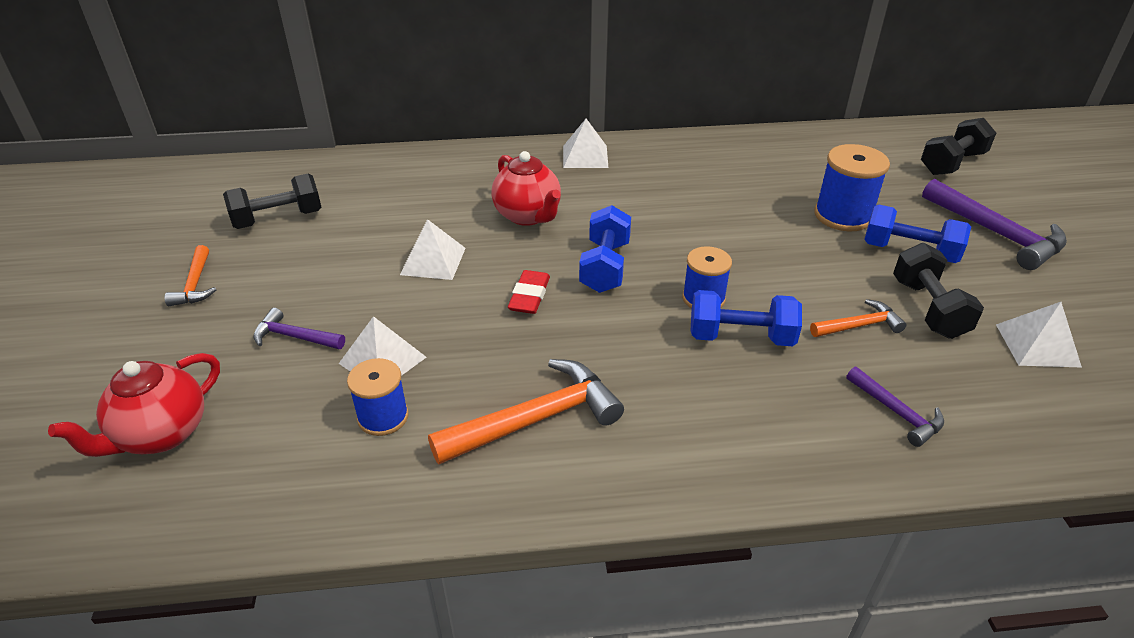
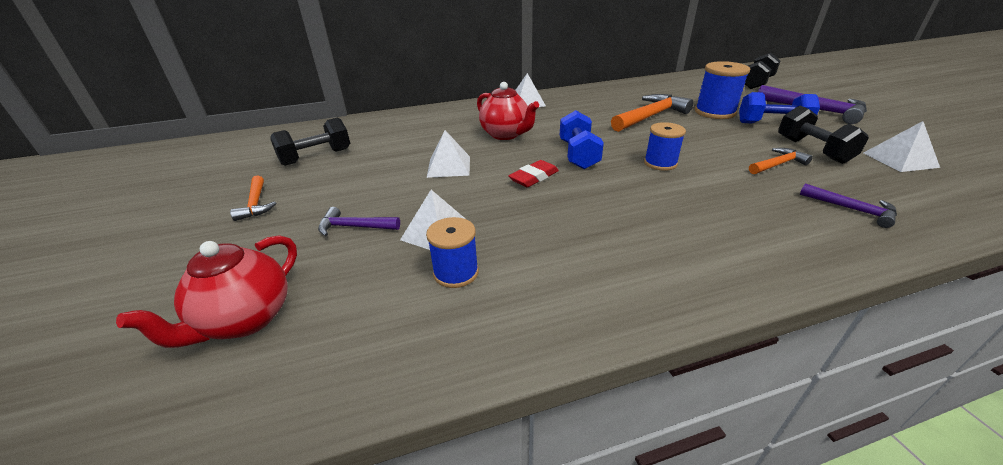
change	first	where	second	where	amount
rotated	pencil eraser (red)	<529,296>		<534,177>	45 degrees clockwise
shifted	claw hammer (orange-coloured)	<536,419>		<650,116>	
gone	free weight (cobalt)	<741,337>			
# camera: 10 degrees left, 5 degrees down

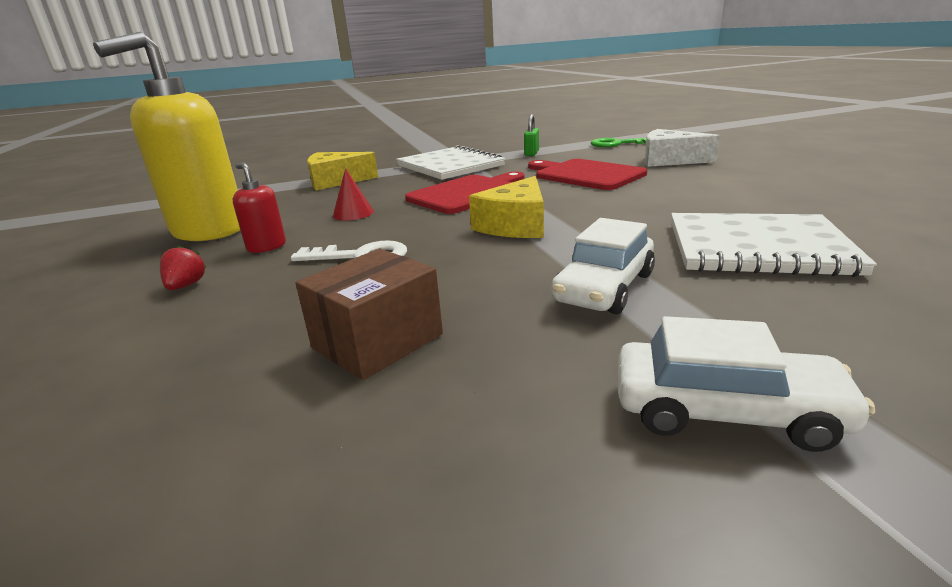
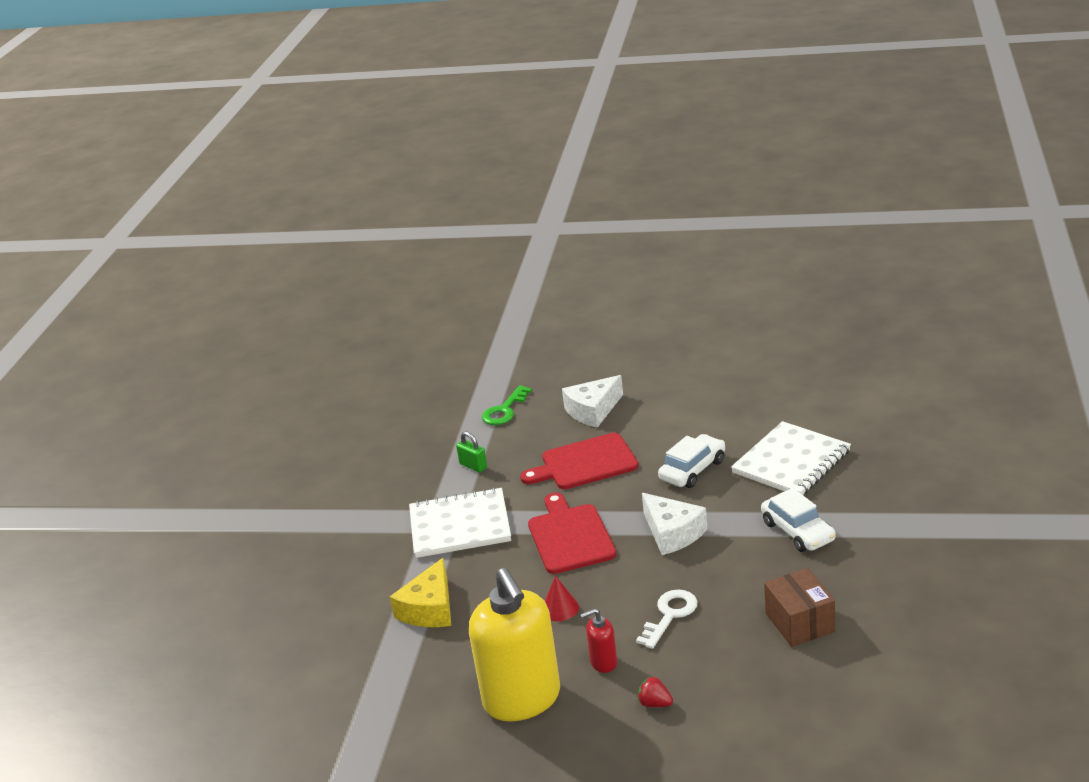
change	first	where	second	where	amount
repainted	cheese wedge (bright yellow)	<515,225>	cheese wedge (white)	<672,533>	
shifted	toy car (white)	<725,411>		<692,470>	
# camera: 60 degrees left, 5 degrees up

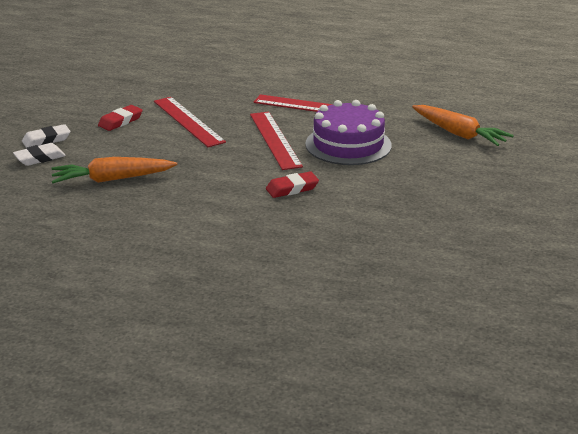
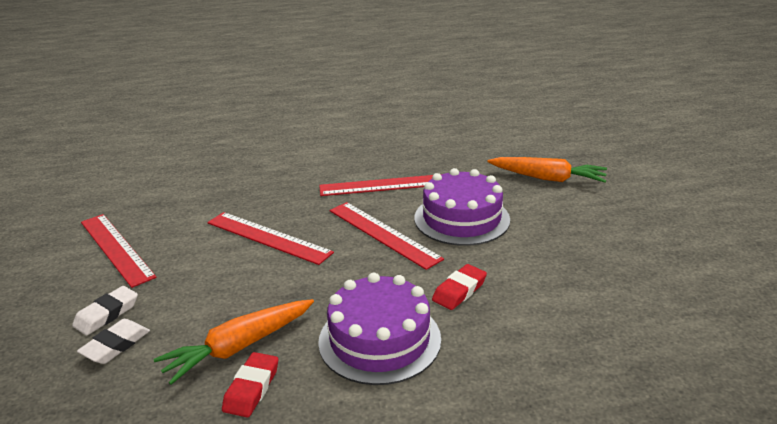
change	first	where	second	where	amount
new			straightedge (red)	<116,248>	
shifted	pencil eraser (red)	<120,121>		<252,388>	
new			layer cake (royal purple)	<379,339>	
# camera: 25 degrees left, 0 degrees up

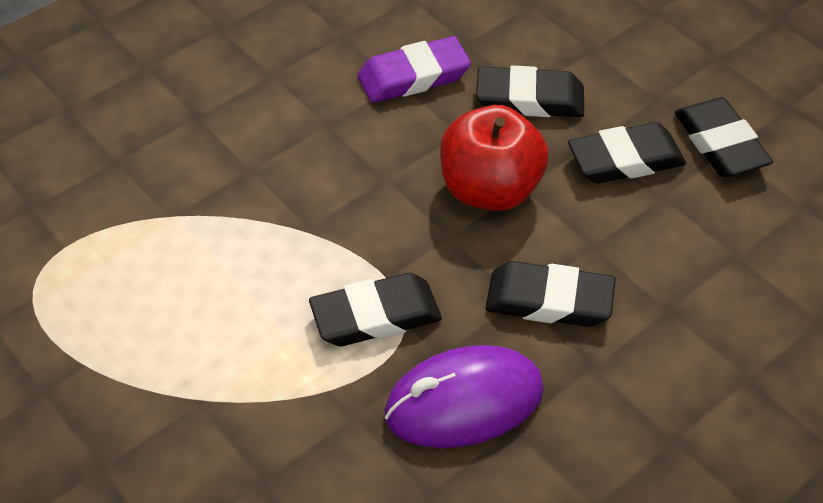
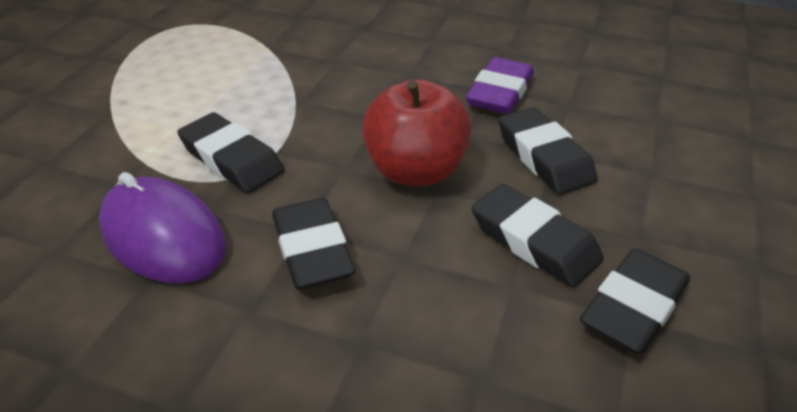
change	first	where	second	where	amount
rotated	pencil eraser (royal purple)	<413,76>		<500,92>	75 degrees clockwise
# camera: 60 degrees right, 10 degrees down

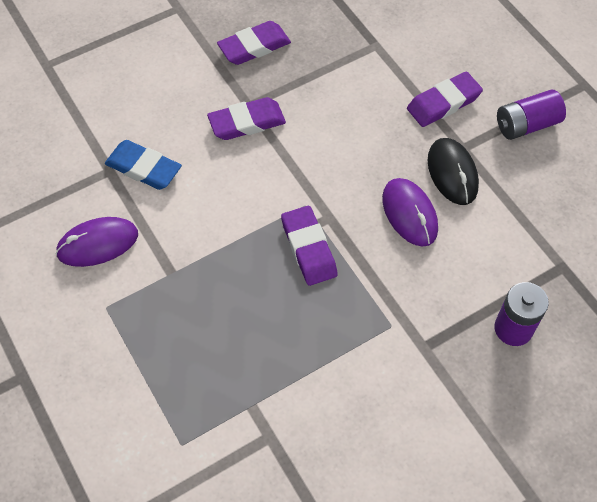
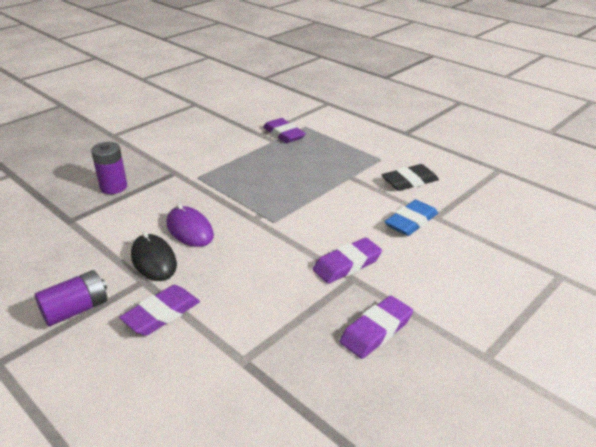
change	first	where	second	where	amount
shifted	pencil eraser (royal purple)	<309,248>		<284,134>	
swapped	mouse (royal purple)	<98,244>	pencil eraser (ebony)	<409,181>	
rotated	pencil eraser (cobalt)	<143,168>		<411,221>	60 degrees counterclockwise
# camera: 165 degrees right, 25 degrees down

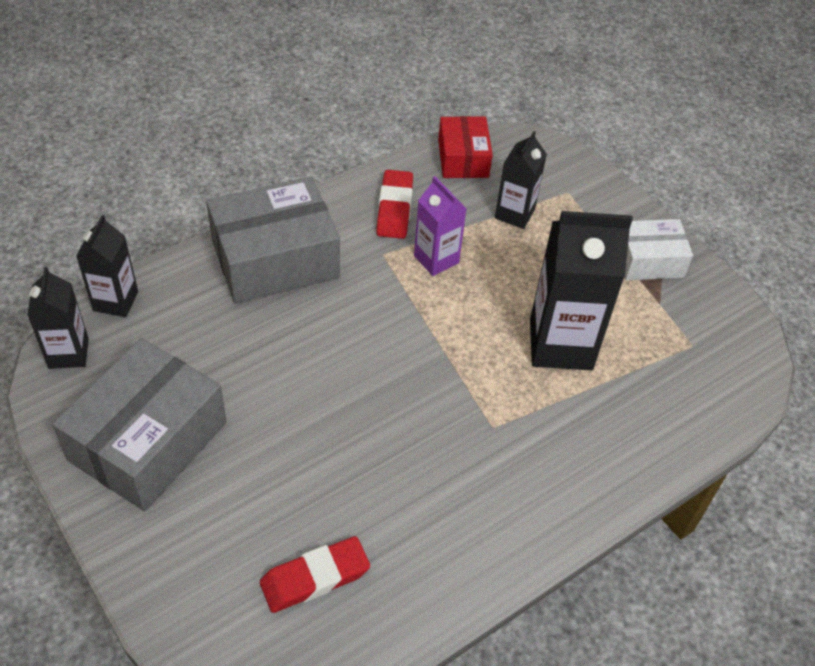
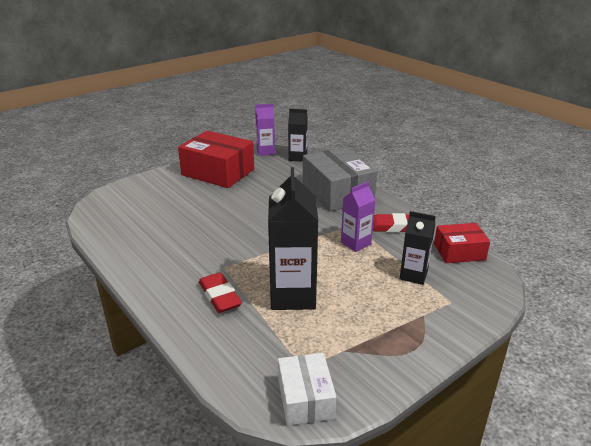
change	first	where	second	where	amount
repainted	box (ash-grey)	<148,441>	box (red)	<218,172>	
shifted	pencil eraser (red)	<315,578>		<219,296>	
repainted	carton (ebony)	<68,353>	carton (royal purple)	<265,151>	
shifted	box (white)	<648,260>		<305,398>	
# camera: 90 degrees right, 20 degrees down

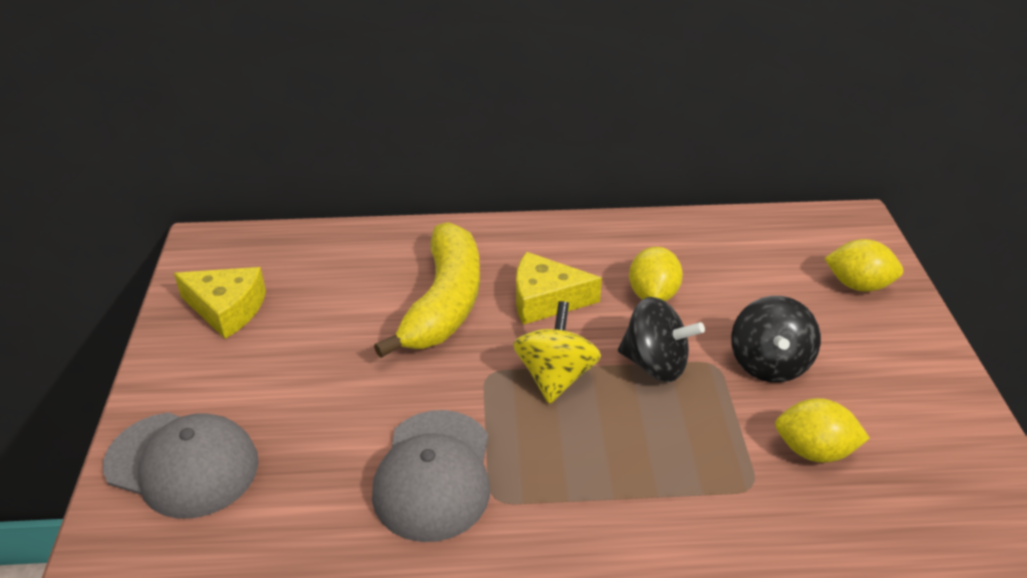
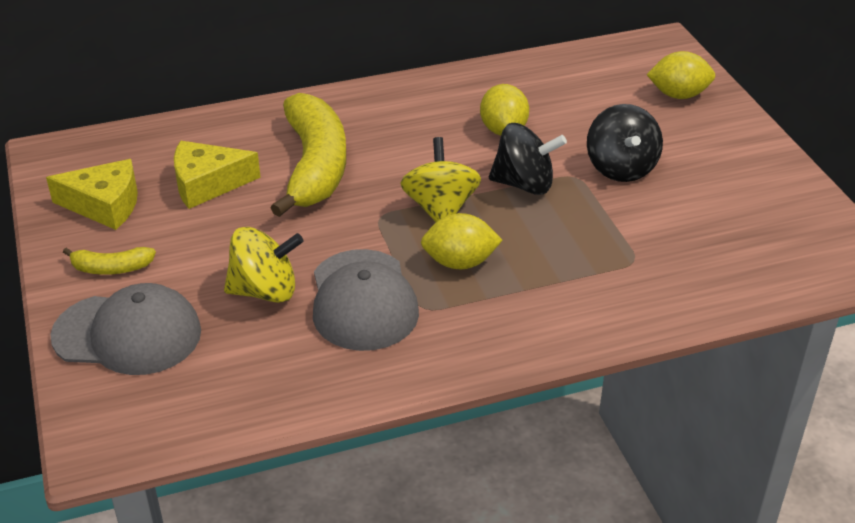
change	first	where	second	where	amount
new			banana fruit (bright yellow)	<111,268>	
shifted	cheese wedge (bright yellow)	<545,300>		<207,184>	
new			toy top (bright yellow)	<265,291>	
shifted	citrus fruit (bright yellow)	<814,450>		<460,262>	
# camera: 15 degrees left, 0 degrees up

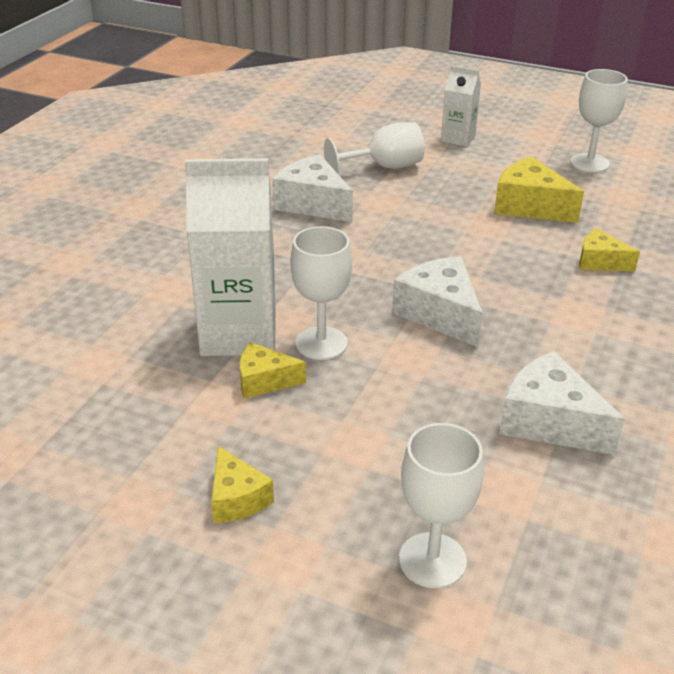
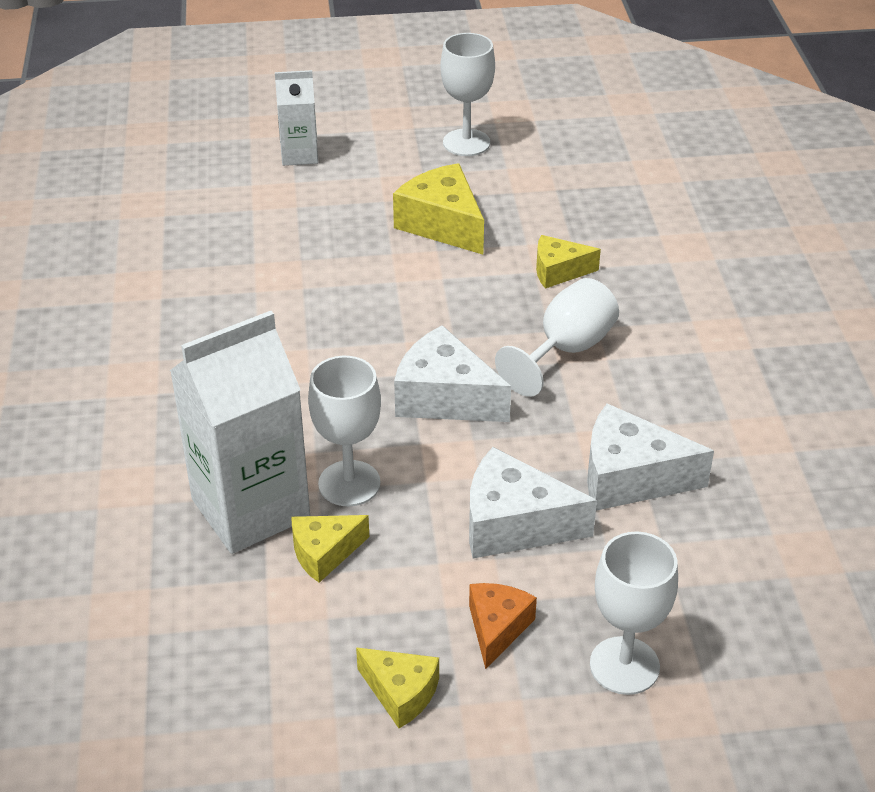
change	first	where	second	where	amount
rotated	cheese wedge (bright yellow)	<529,206>		<442,224>	45 degrees clockwise
shifted	cheese wedge (white)	<312,204>		<514,524>	
new			cheese wedge (orange-coloured)	<497,628>	
shifted	wine glass (white)	<384,167>		<566,350>	
# camera: 30 degrees left, 5 degrees up

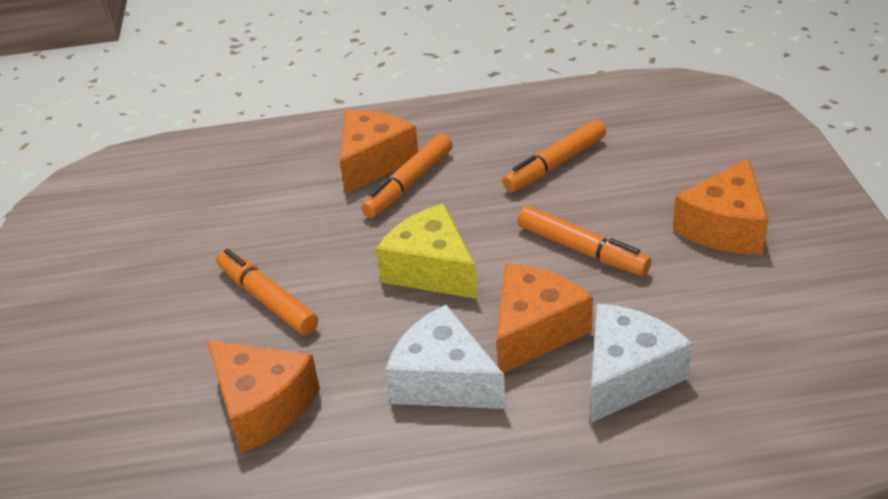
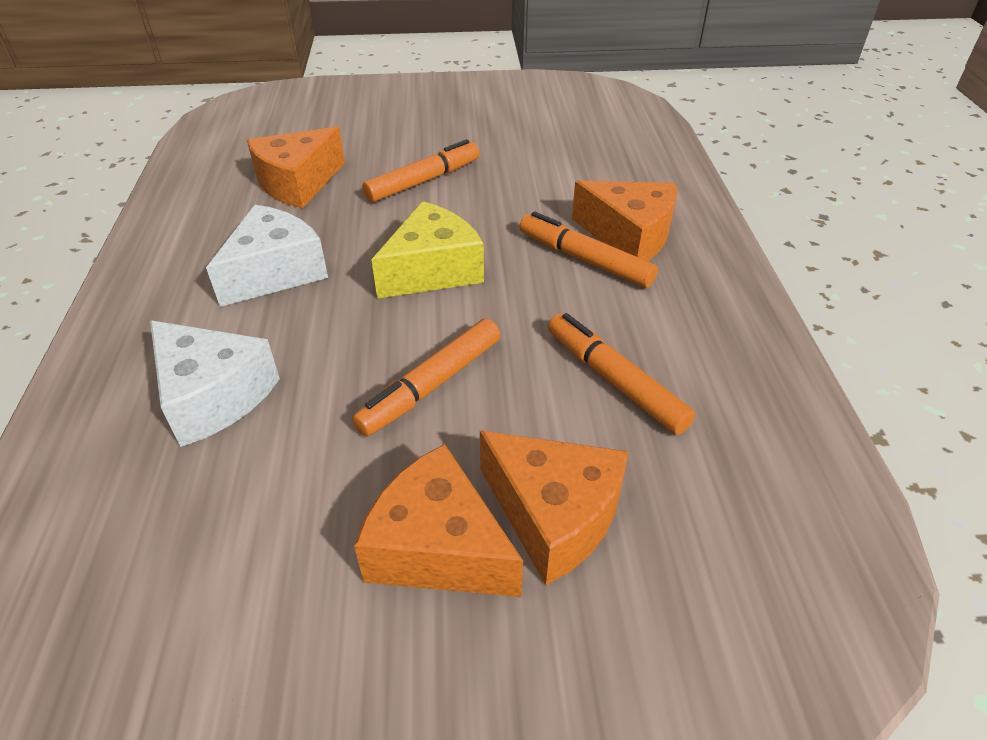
change	first	where	second	where	amount
shifted	cheese wedge (orange-coloured)	<535,330>		<554,516>	
# camera: 90 degrees right, 5 degrees up

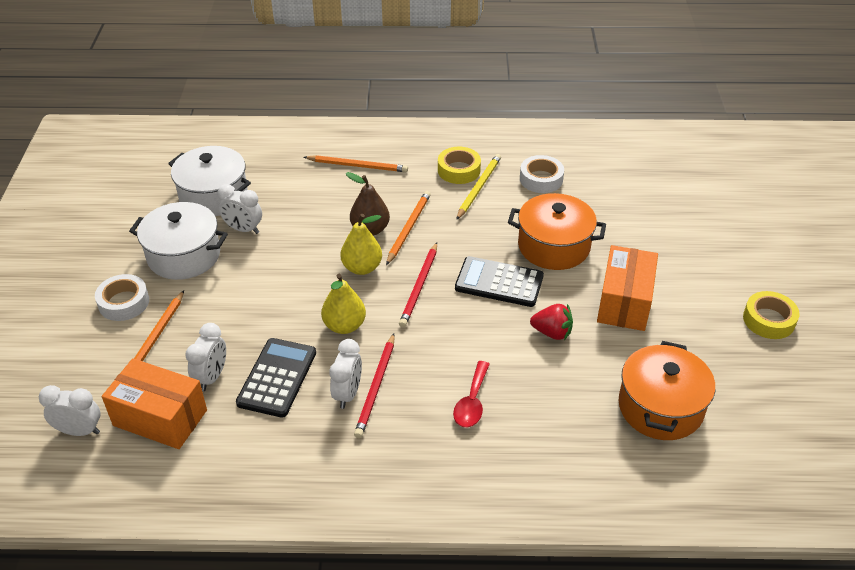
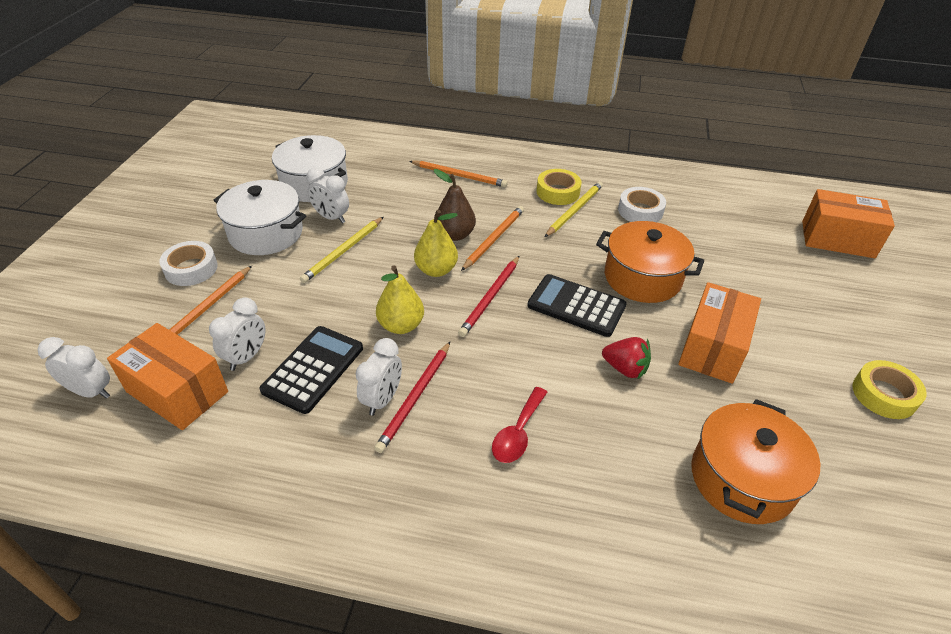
change	first	where	second	where	amount
new			pencil (bright yellow)	<343,251>	
new			box (orange-coloured)	<837,239>	
# camera: 10 degrees right, 0 degrees up

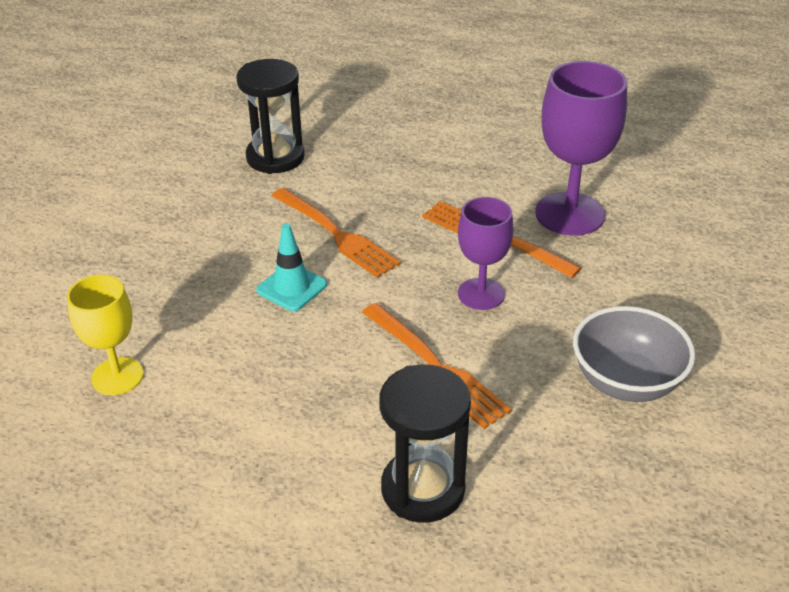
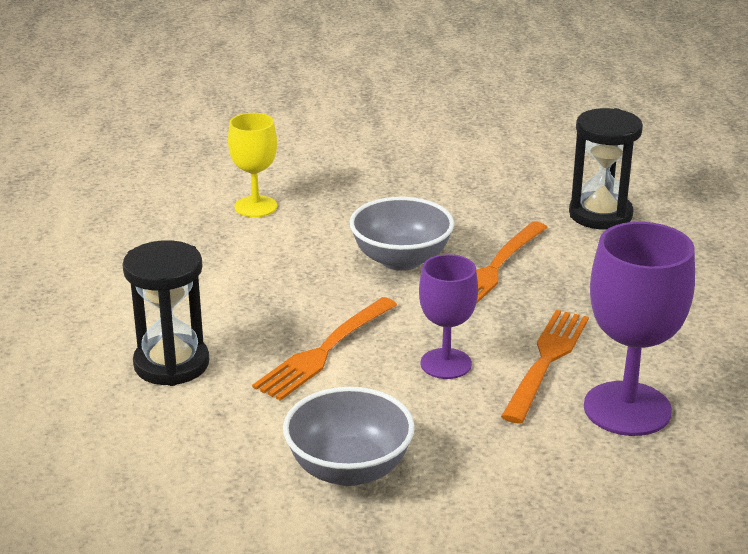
change	first	where	second	where	amount
swapped	safety cone (teal)	<292,287>	serving bowl (ash-grey)	<401,260>	
# camera: 75 degrees right, 10 degrees down

